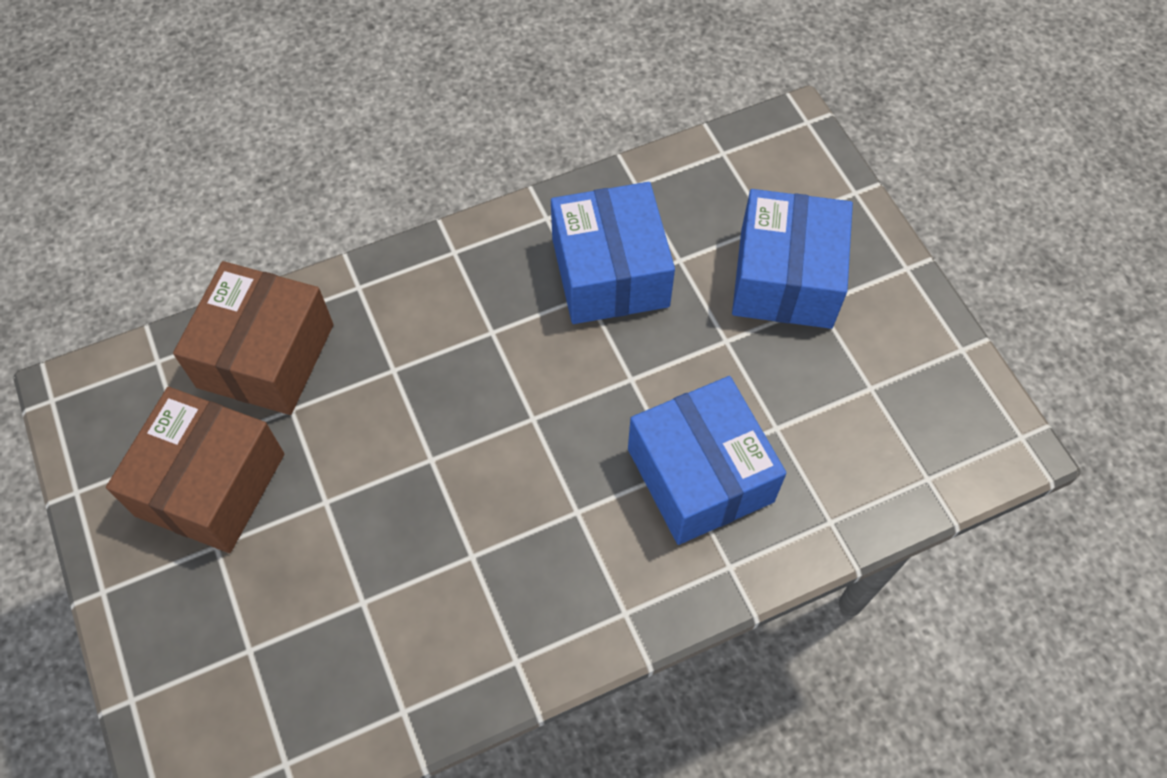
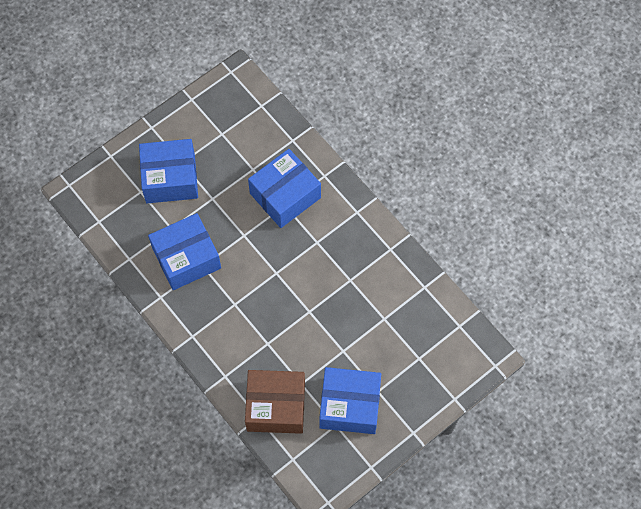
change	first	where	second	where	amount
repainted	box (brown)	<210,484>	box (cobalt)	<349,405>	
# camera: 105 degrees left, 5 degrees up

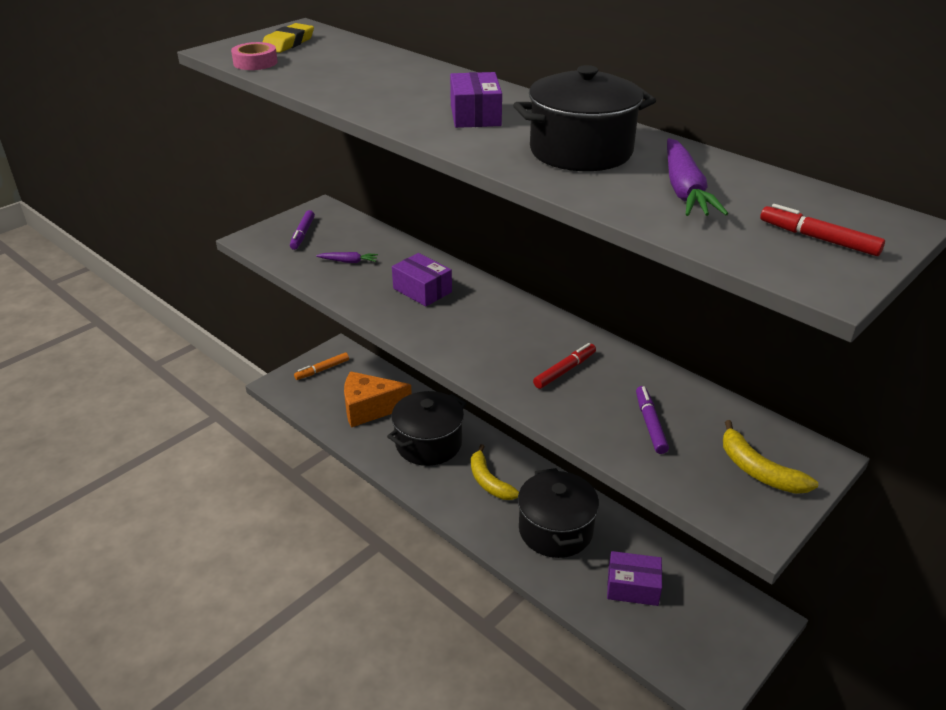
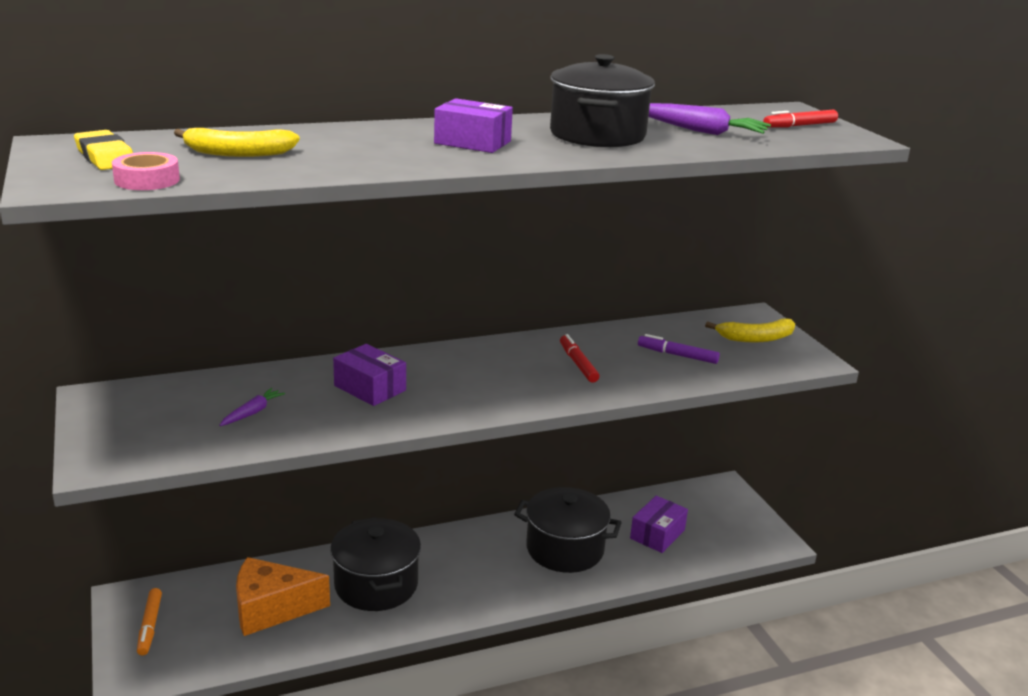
change	first	where	second	where	amount
shifted	banana fruit (bright yellow)	<489,481>		<237,153>	
rotated	cheese wedge (orange-coloured)	<370,409>		<271,609>	60 degrees clockwise
rotated	box (royal purple)	<422,290>		<370,388>	60 degrees clockwise
gone	marker pen (royal purple)	<302,234>			
# camera: 65 degrees left, 10 degrees down

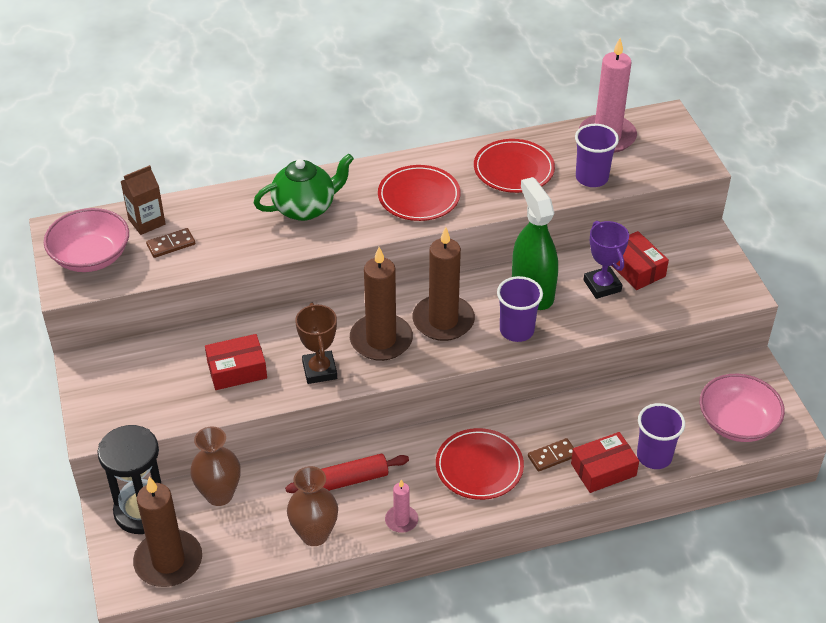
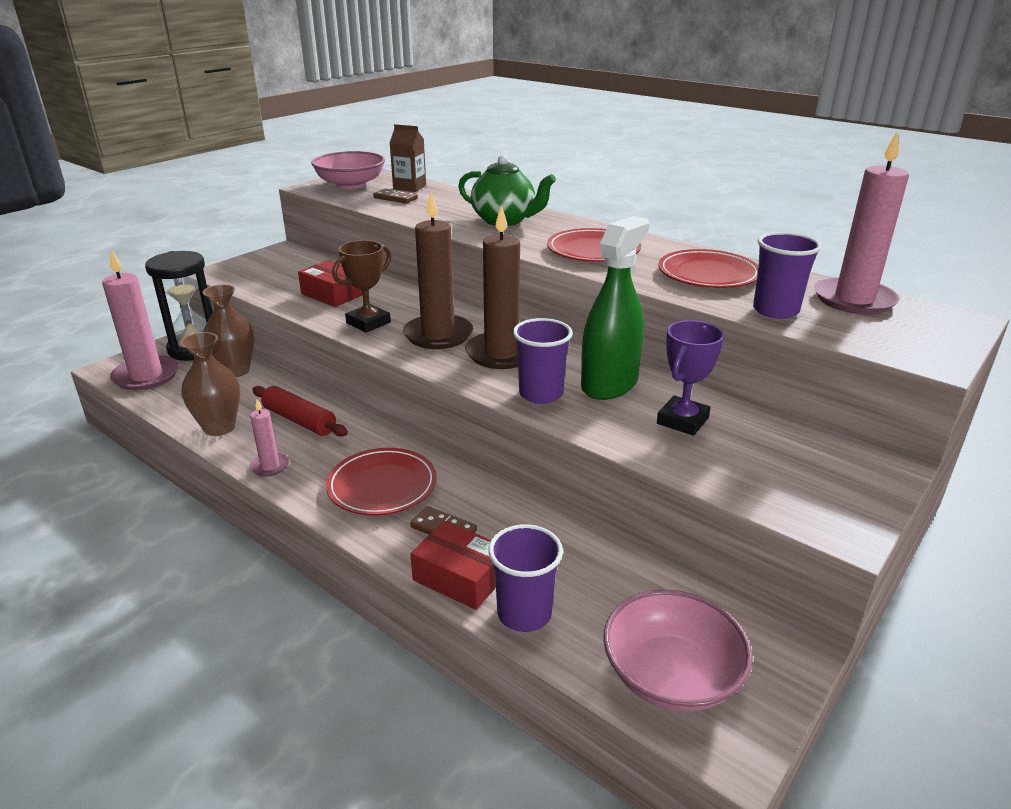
change	first	where	second	where	amount
repainted	pillar candle (brown)	<168,561>	pillar candle (pink)	<146,376>	
gone	box (red)	<635,268>			
# camera: 55 degrees right, 15 degrees down

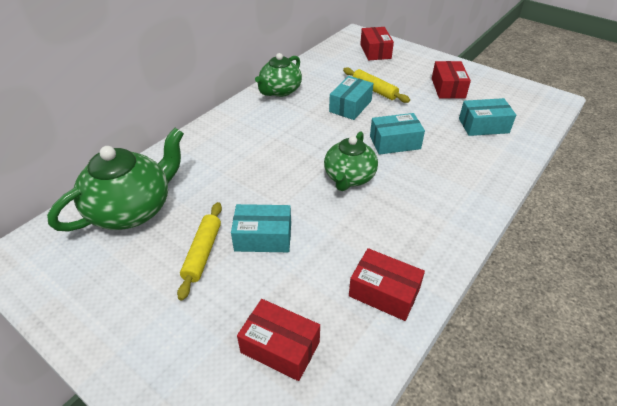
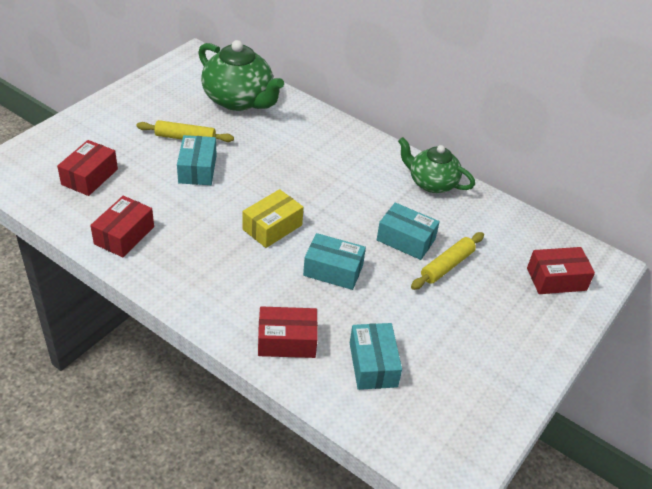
change	first	where	second	where	amount
swapped	china teapot (green)	<349,177>	box (bright yellow)	<272,227>	
shifted	box (red)	<448,88>		<287,341>	
rotated	box (teal)	<395,142>		<333,270>	60 degrees counterclockwise
# camera: 85 degrees right, 0 degrees up

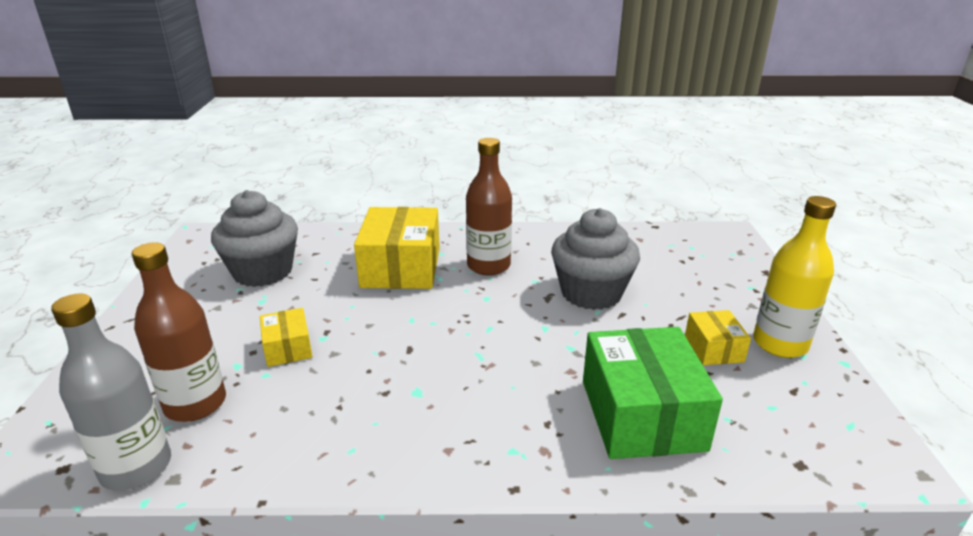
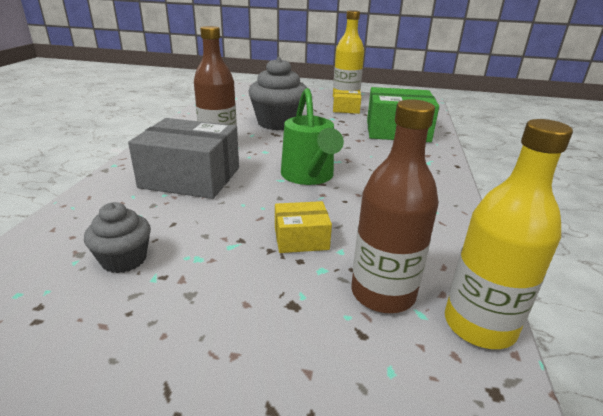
change	first	where	second	where	amount
scaled	cupcake (ash-grey)	<263,271>		<124,259>	x0.55
repainted	box (bright yellow)	<401,267>	box (ash-grey)	<190,177>	
new			watering can (green)	<309,176>	
repainted	drink bottle (ash-grey)	<136,467>	drink bottle (bright yellow)	<479,325>	
# camera: 80 degrees left, 0 degrees up

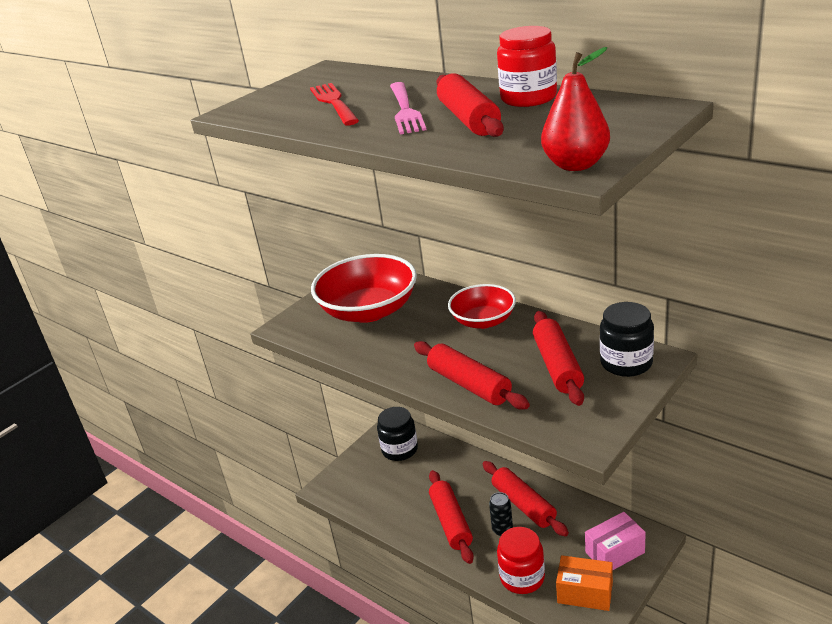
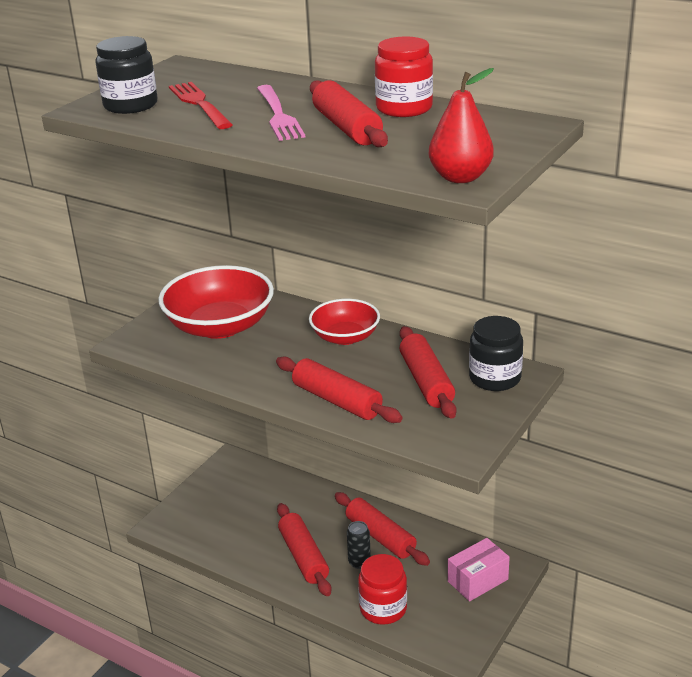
change	first	where	second	where	amount
shifted	jar (ebony)	<400,449>		<130,105>	
gone	box (orange-coloured)	<585,593>			
# camera: 10 degrees left, 0 degrees up

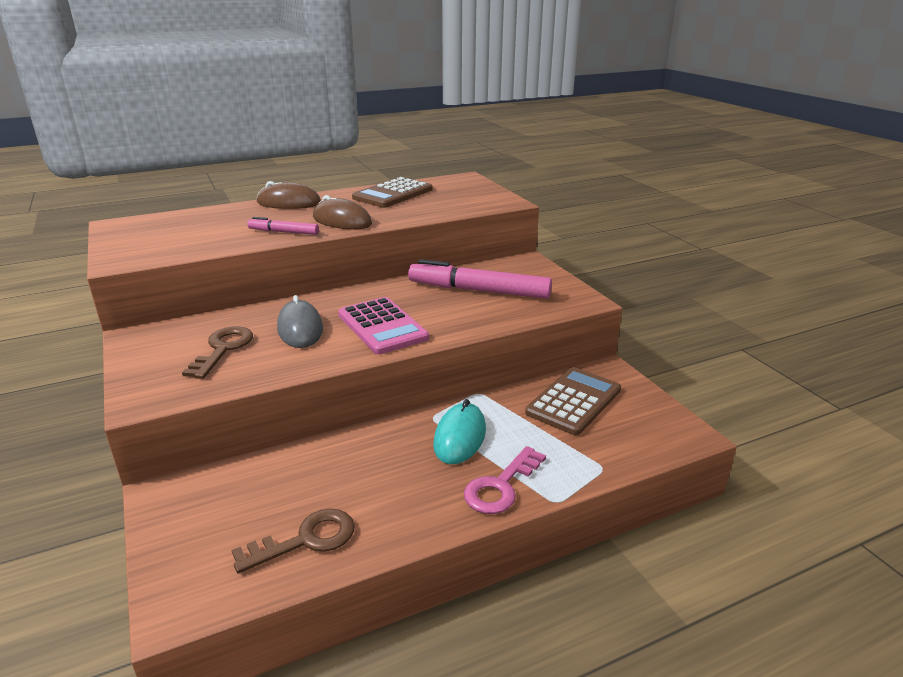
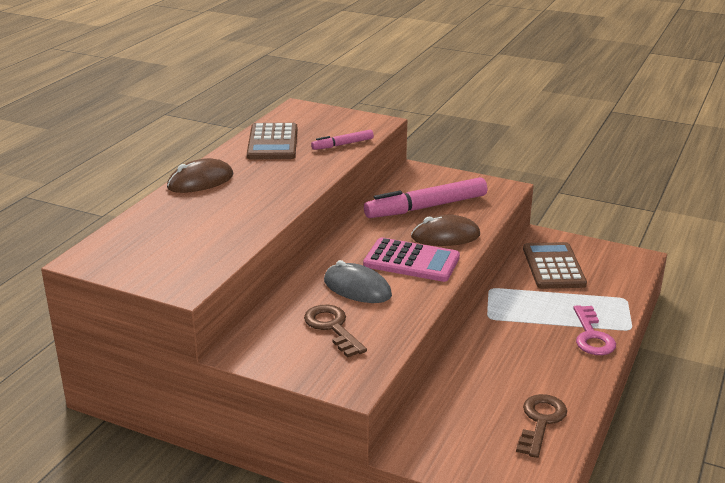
change	first	where	second	where	amount
shifted	marker pen (pink)	<283,232>		<342,144>	
shifted	mouse (brown)	<342,221>		<445,236>	
gone	mouse (teal)	<460,437>			
# camera: 40 degrees left, 0 degrees up

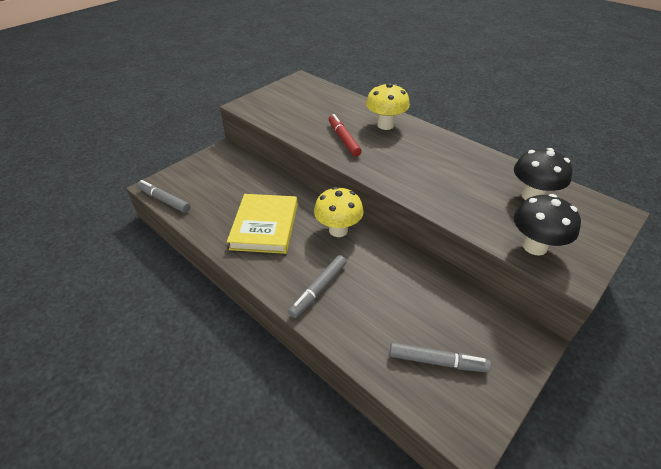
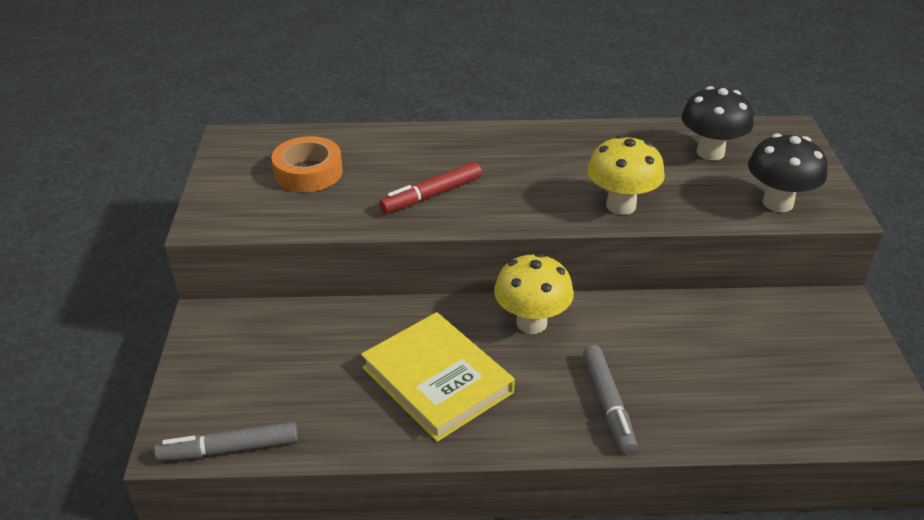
change	first	where	second	where	amount
new			roll of tape (orange-coloured)	<308,172>	
rotated	marker pen (red)	<343,139>		<431,195>	60 degrees counterclockwise
shifted	toadstool (bright yellow)	<385,125>		<621,205>	
gone	marker pen (ash-grey)	<437,361>			
# camera: 45 degrees left, 5 degrees down

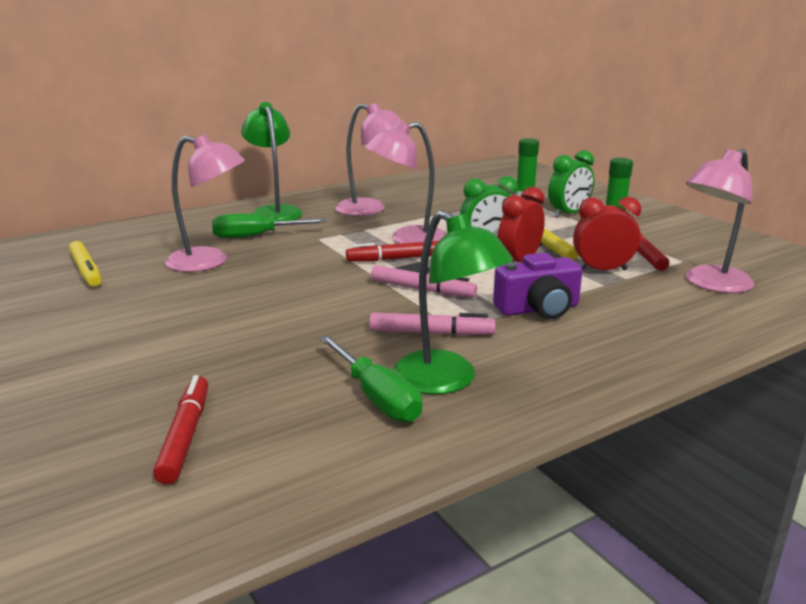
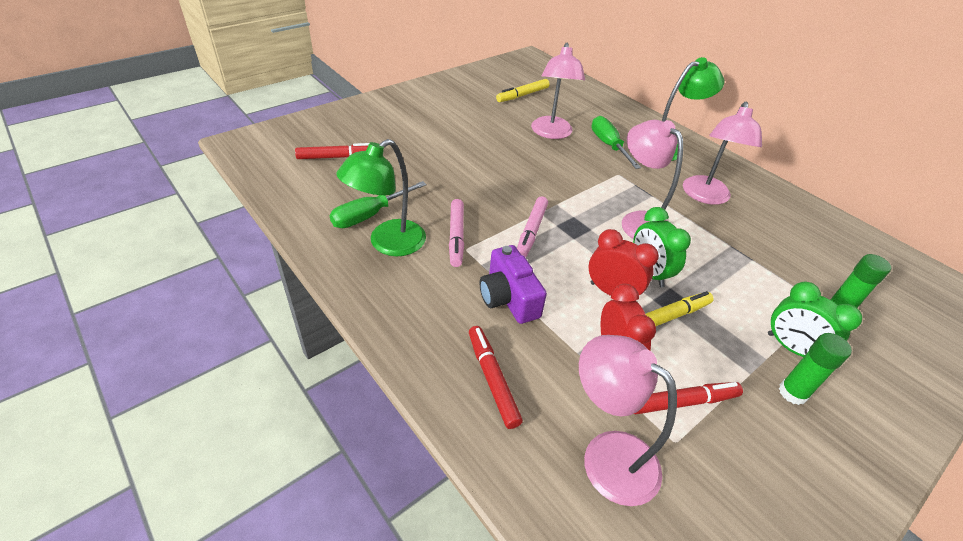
change	first	where	second	where	amount
shifted	marker pen (red)	<396,259>		<492,379>	
# camera: 80 degrees right, 20 degrees up

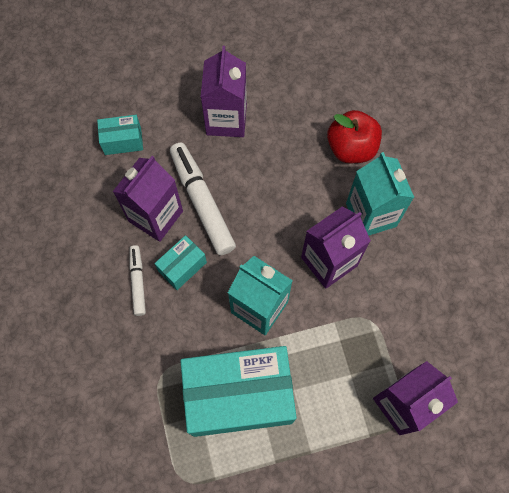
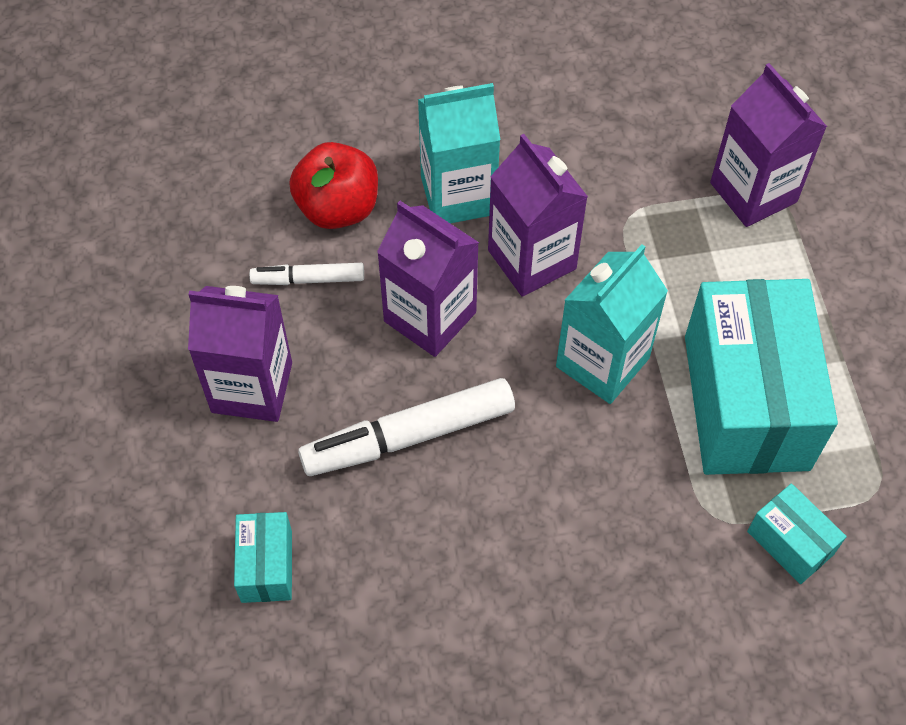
change	first	where	second	where	amount
shifted	marker pen (white)	<138,282>		<308,279>	
shifted	carton (royal purple)	<155,216>		<430,317>	
shifted	box (teal)	<182,267>		<790,543>	
# camera: 85 degrees left, 10 degrees down

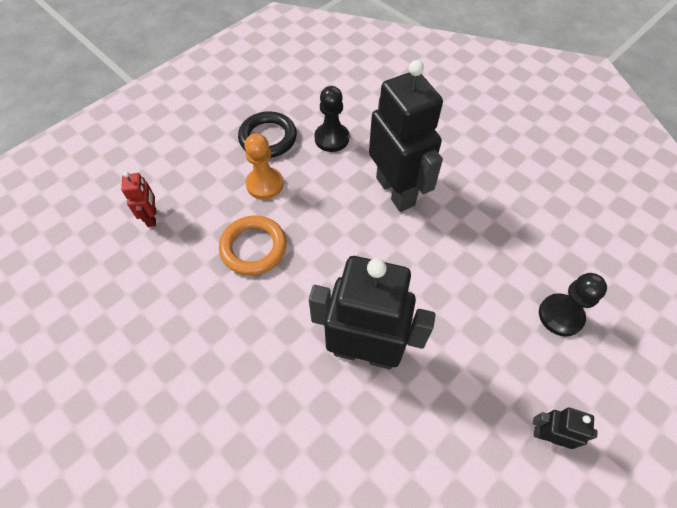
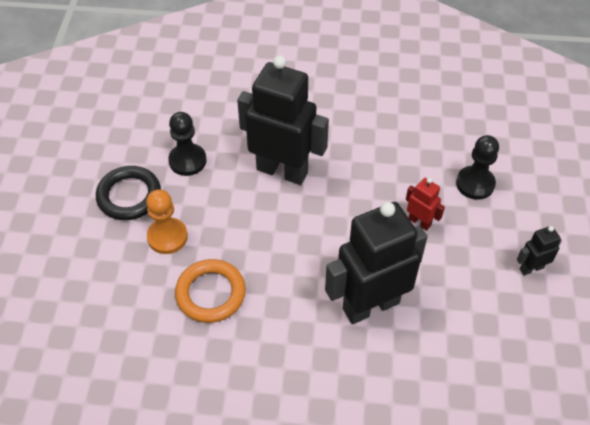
change	first	where	second	where	amount
shifted	toy robot (red)	<152,217>		<419,222>	
# camera: 40 degrees left, 5 degrees down

